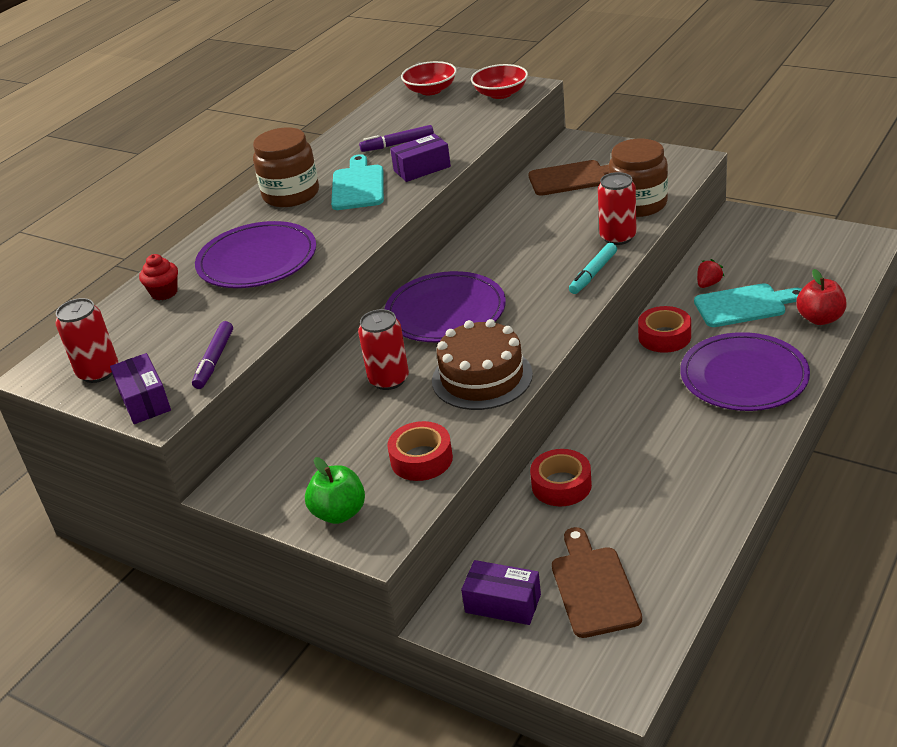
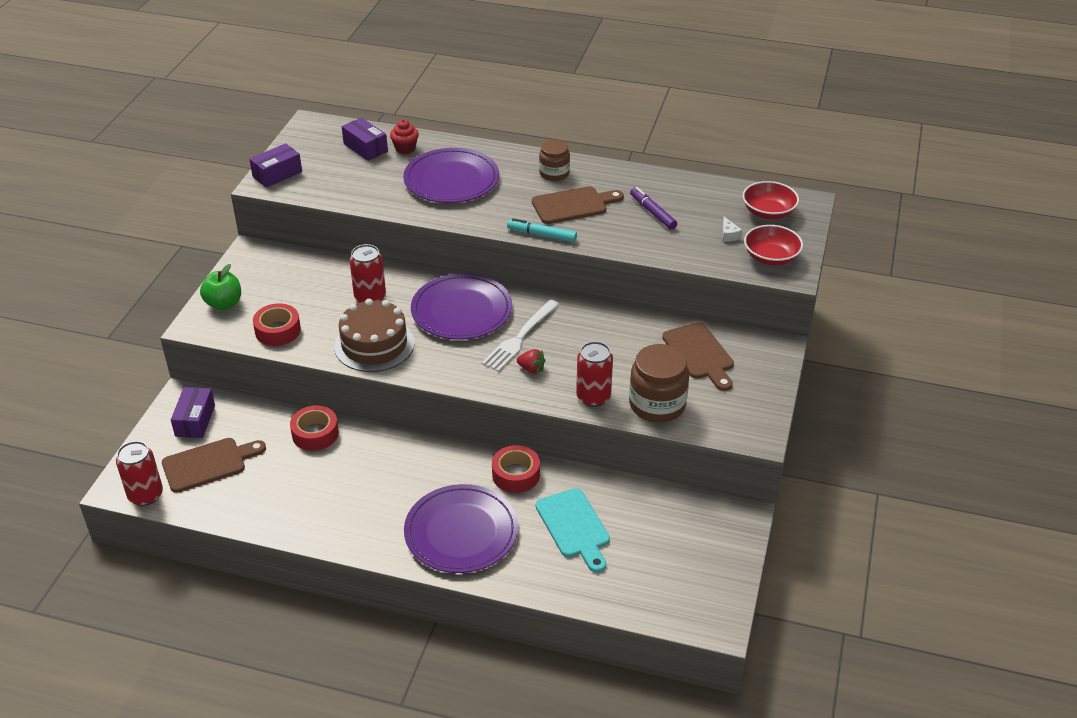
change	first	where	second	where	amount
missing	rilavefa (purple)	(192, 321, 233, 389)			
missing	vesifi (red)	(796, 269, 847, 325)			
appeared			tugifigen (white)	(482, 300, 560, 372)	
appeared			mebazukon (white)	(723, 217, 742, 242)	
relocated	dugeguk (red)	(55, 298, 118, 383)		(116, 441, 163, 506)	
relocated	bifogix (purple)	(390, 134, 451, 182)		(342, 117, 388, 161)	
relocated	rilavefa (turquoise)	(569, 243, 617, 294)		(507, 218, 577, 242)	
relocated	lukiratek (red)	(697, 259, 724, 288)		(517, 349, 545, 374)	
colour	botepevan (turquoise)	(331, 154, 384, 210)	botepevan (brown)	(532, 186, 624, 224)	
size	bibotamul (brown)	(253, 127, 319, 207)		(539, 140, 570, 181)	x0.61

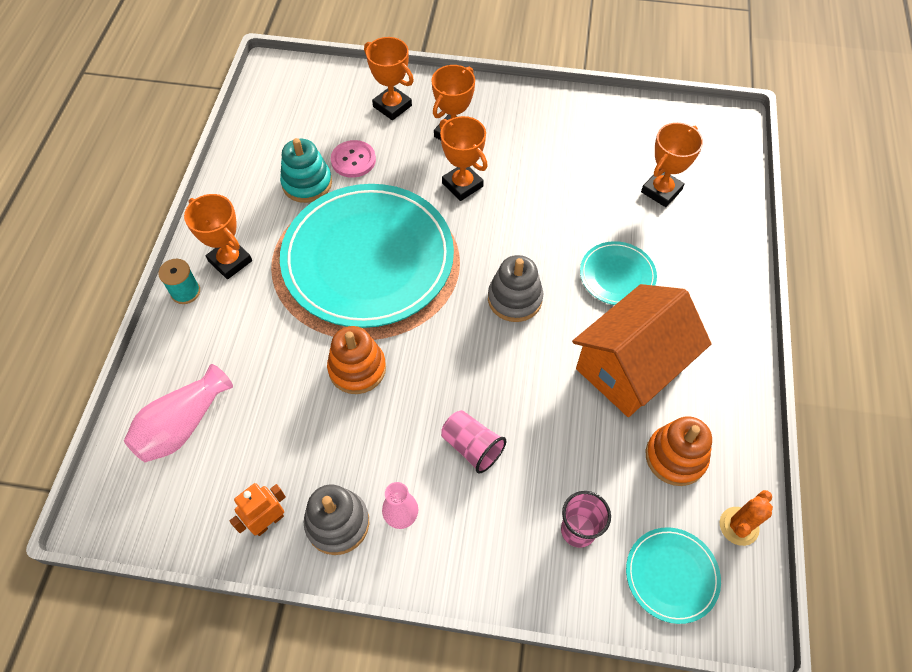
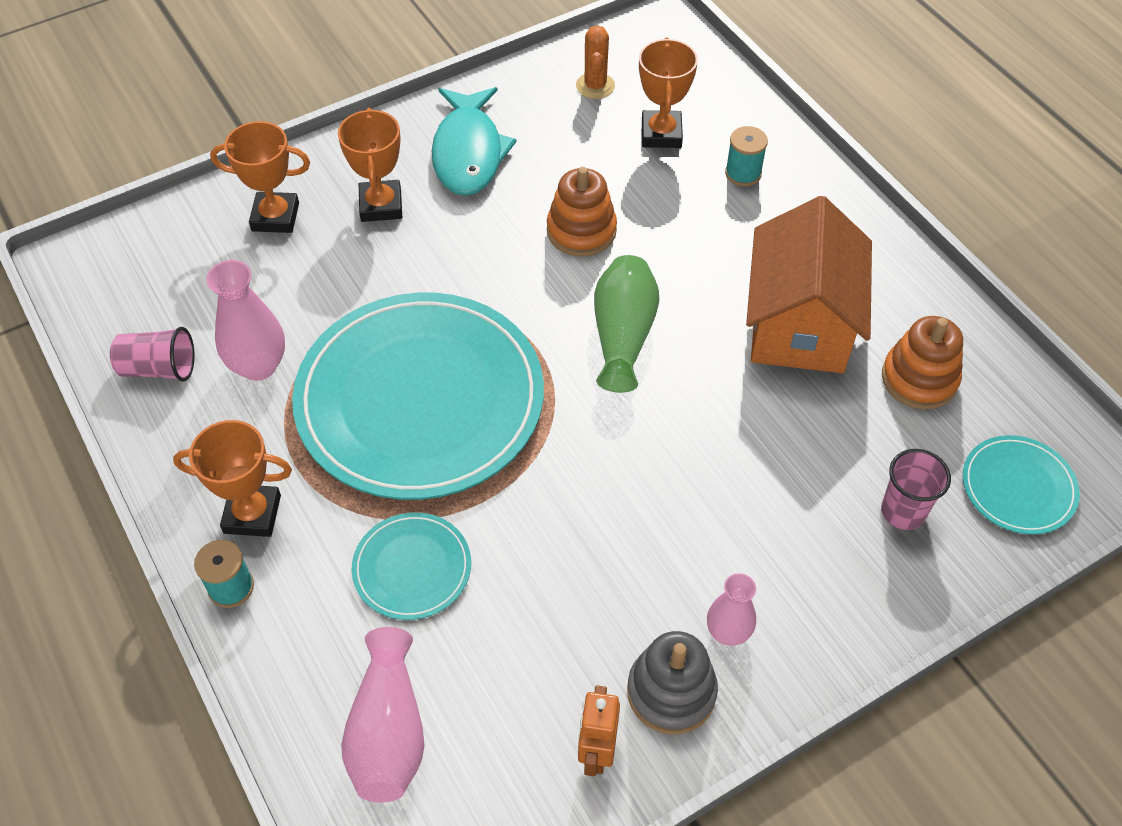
change	first	where	second	where	amount
missing	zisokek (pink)	(331, 140, 376, 178)			
missing	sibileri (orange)	(439, 116, 488, 201)			
appeared			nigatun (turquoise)	(432, 87, 517, 196)	
appeared			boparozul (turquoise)	(725, 126, 768, 186)	
relocated	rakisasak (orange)	(327, 326, 386, 394)		(547, 167, 617, 257)	
relocated	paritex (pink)	(441, 410, 506, 474)		(110, 327, 195, 382)	
relocated	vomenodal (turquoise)	(580, 241, 657, 305)		(352, 512, 471, 620)	
relocated	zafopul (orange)	(720, 490, 773, 546)		(576, 25, 615, 99)	
exchanged	rakisasak (turquoise)	(280, 138, 332, 203)	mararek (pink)	(206, 260, 285, 381)	
exchanged	rakisasak (grey)	(488, 255, 543, 322)	mararek (green)	(594, 255, 659, 393)	

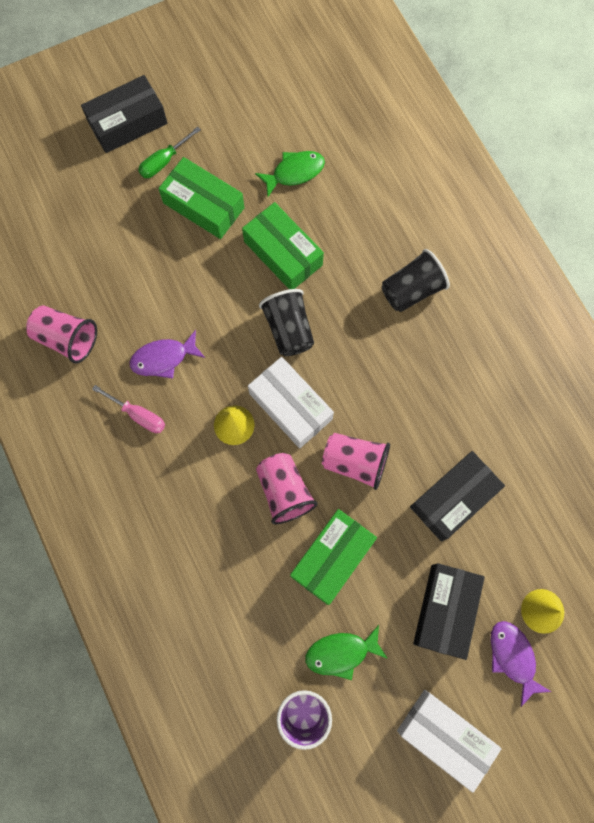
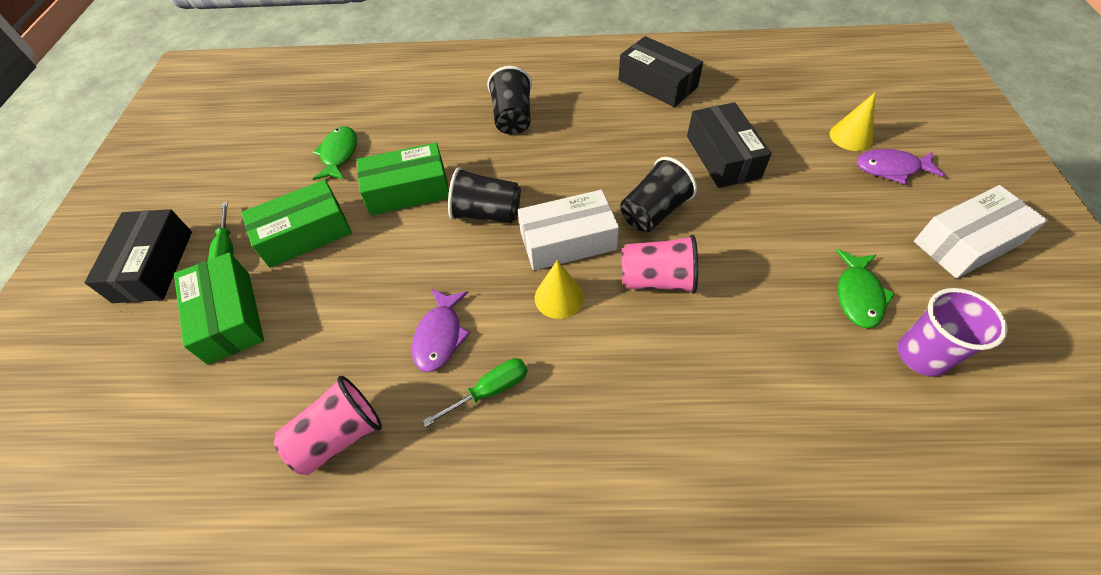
change	first	where	second	where	amount
relocated	bifogix (green)	(290, 509, 377, 605)		(174, 252, 264, 365)	
relocated	bifogix (black)	(413, 563, 485, 660)		(618, 36, 703, 107)	
colour	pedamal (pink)	(92, 385, 165, 433)	pedamal (green)	(423, 358, 528, 427)	
colour	paritex (pink)	(322, 433, 390, 490)	paritex (black)	(621, 157, 697, 232)	

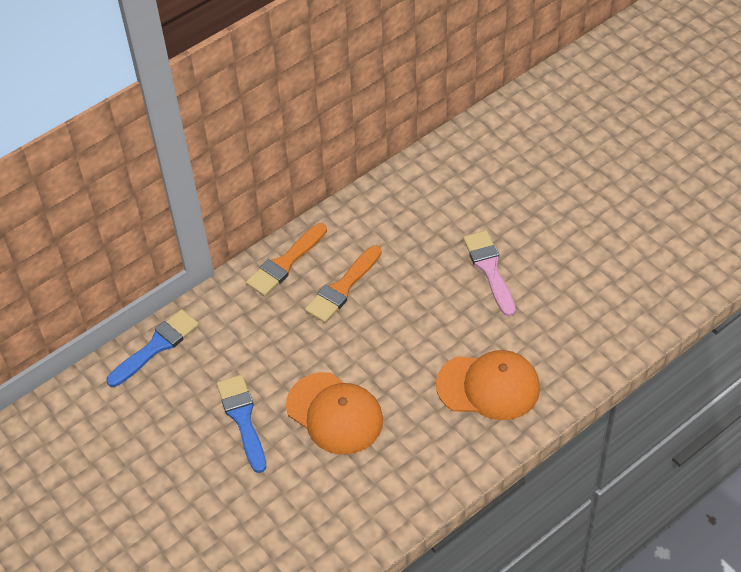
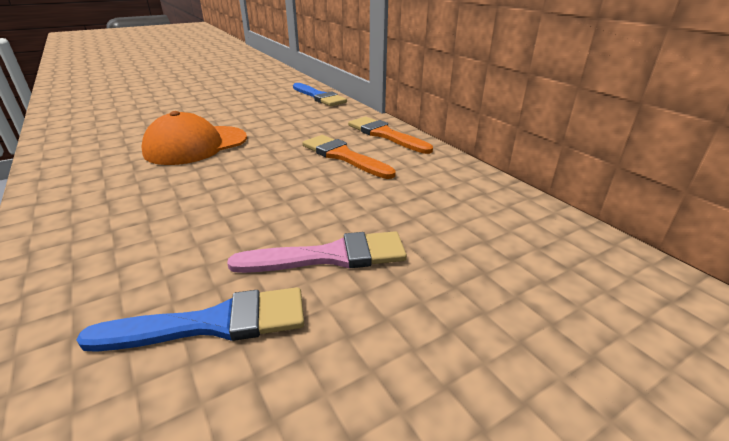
change	first	where	second	where	amount
missing	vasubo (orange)	(436, 350, 540, 420)			
relocated	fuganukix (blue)	(217, 375, 266, 473)		(76, 287, 304, 352)	

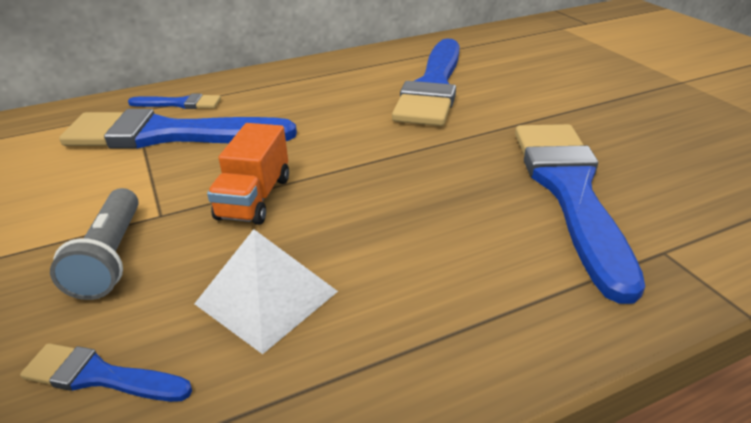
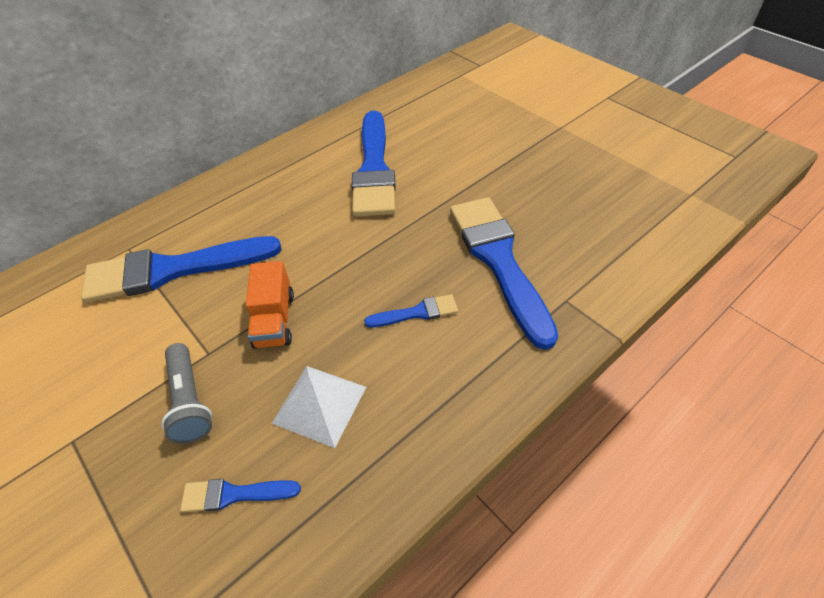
change	first	where	second	where	amount
relocated	fuganukix (blue)	(128, 94, 221, 109)		(364, 294, 458, 327)	

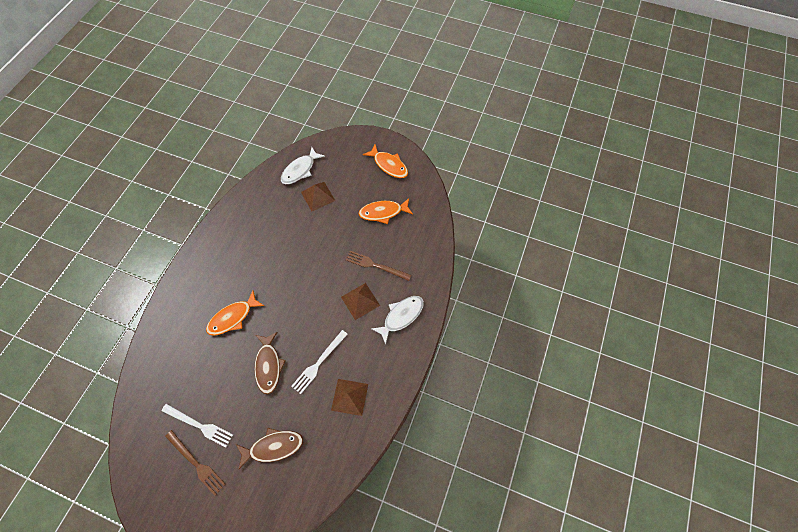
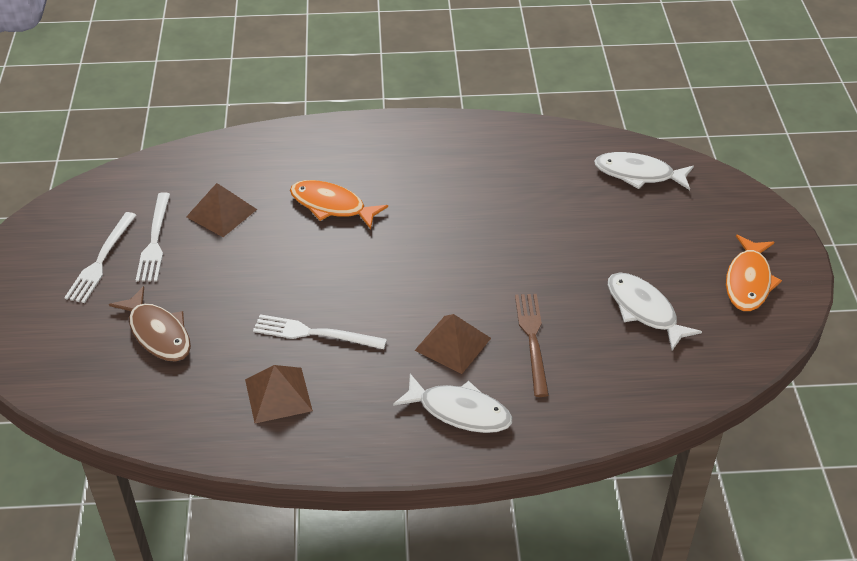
change	first	where	second	where	amount
missing	nigatun (brown)	(254, 332, 286, 394)			
relocated	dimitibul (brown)	(301, 182, 335, 211)		(186, 183, 257, 237)	
colour	tugifigen (brown)	(165, 430, 226, 496)	tugifigen (white)	(64, 212, 136, 303)	
colour	nigatun (orange)	(359, 198, 413, 224)	nigatun (white)	(608, 272, 702, 351)	

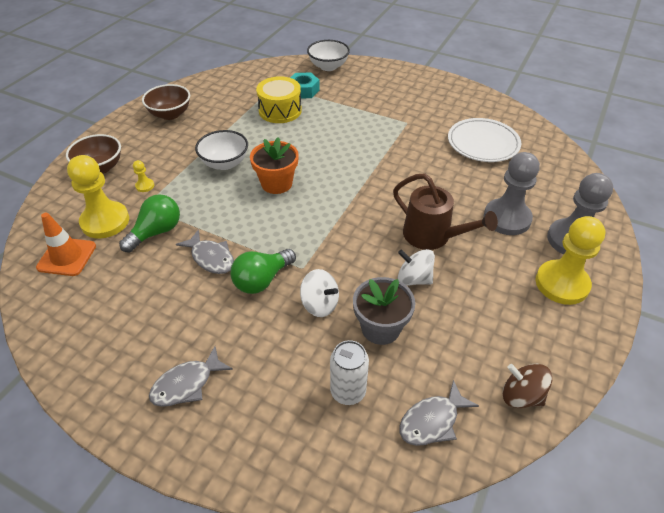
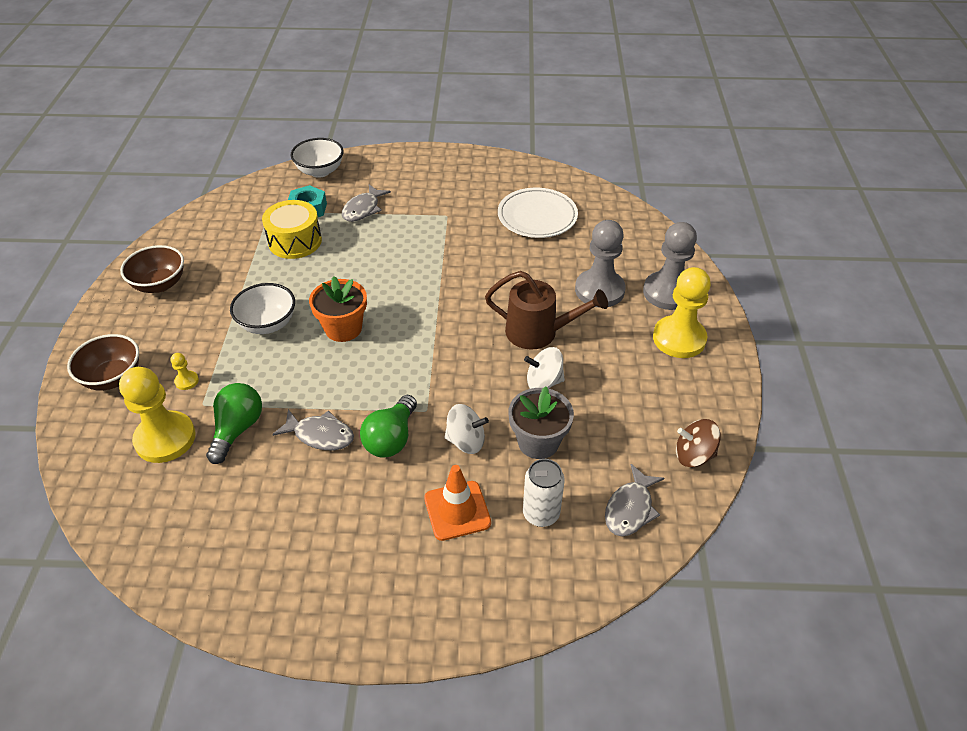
change	first	where	second	where	amount
relocated	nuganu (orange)	(36, 213, 96, 276)		(424, 465, 491, 541)	
relocated	nigatun (grey)	(149, 346, 233, 407)		(342, 184, 391, 222)	

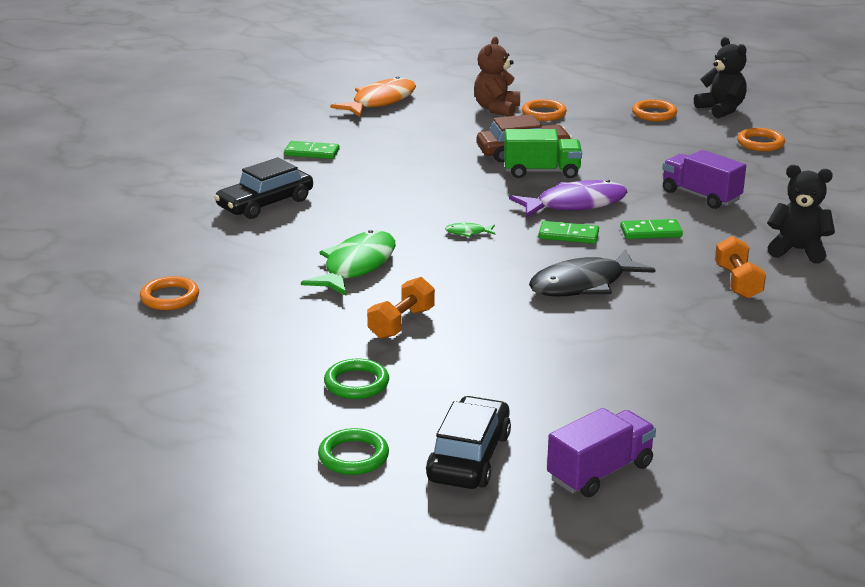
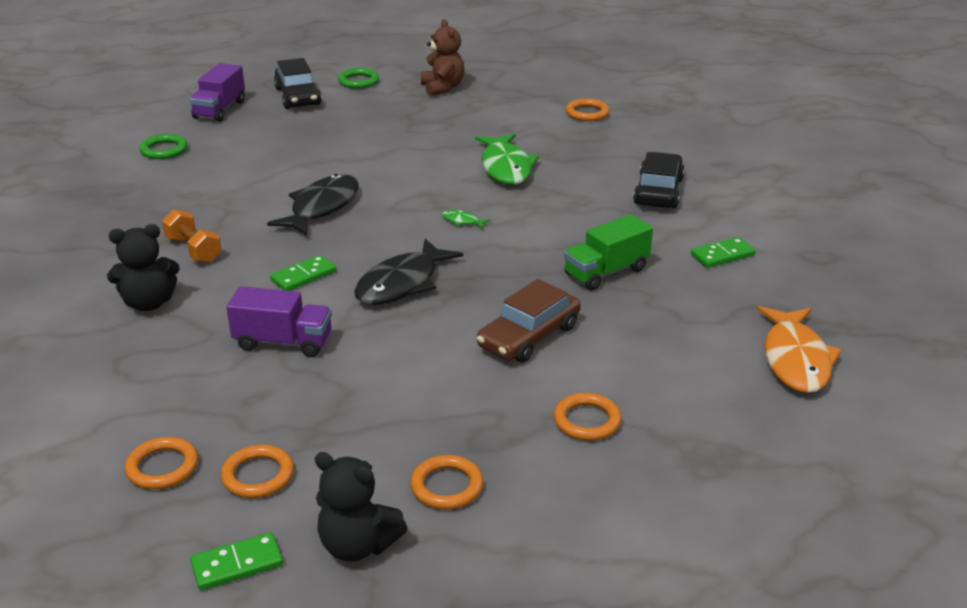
change	first	where	second	where	amount
missing	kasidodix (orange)	(367, 277, 435, 339)			
appeared			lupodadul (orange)	(125, 437, 198, 489)	
relocated	lupodadul (green)	(324, 358, 389, 399)		(140, 134, 188, 159)	
relocated	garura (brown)	(474, 37, 520, 116)		(421, 19, 465, 96)	
relocated	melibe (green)	(504, 129, 582, 178)		(564, 214, 653, 290)	
relocated	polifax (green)	(538, 221, 599, 244)		(190, 532, 283, 590)	
colour	nigatun (purple)	(509, 180, 627, 218)	nigatun (black)	(354, 239, 463, 305)	
spun	nigatun (green)	(445, 223, 495, 237)		(442, 210, 490, 229)	120 degrees counterclockwise

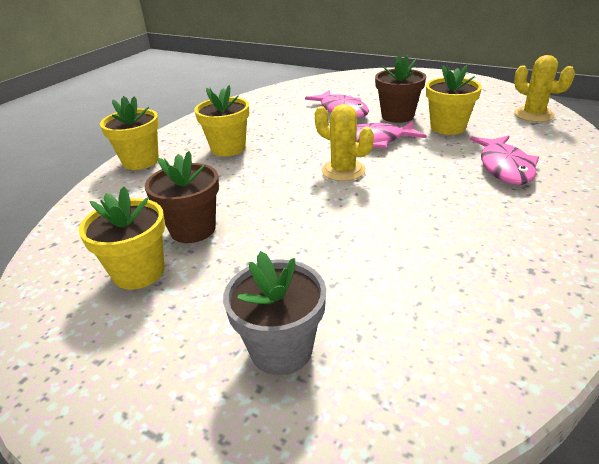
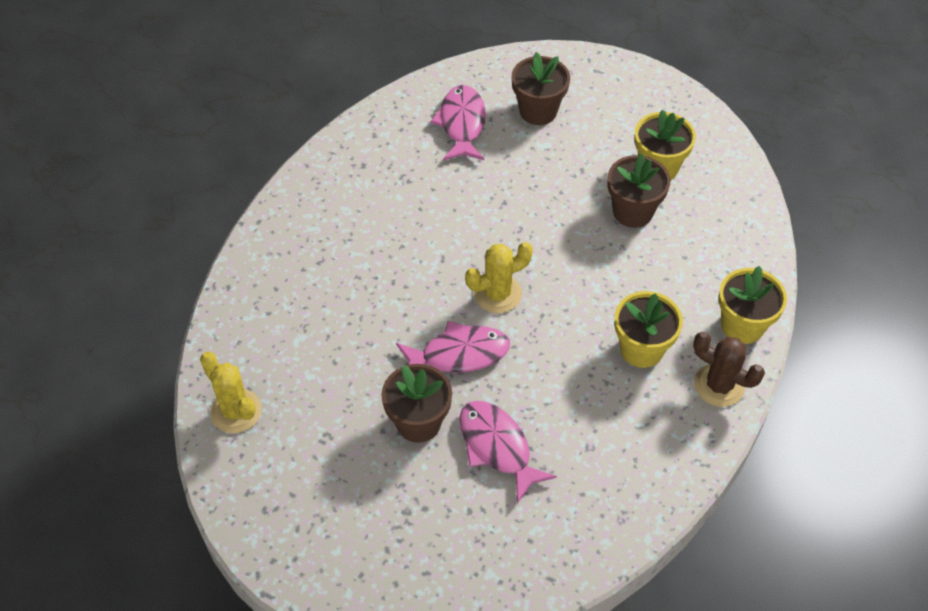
change	first	where	second	where	amount
missing	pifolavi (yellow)	(426, 65, 482, 135)			
appeared			zafopul (brown)	(693, 332, 765, 407)	
relocated	nigatun (pink)	(470, 135, 539, 185)		(430, 85, 486, 160)	
colour	pifolavi (grey)	(223, 251, 326, 375)	pifolavi (brown)	(512, 52, 570, 125)	
spun	zafopul (yellow)	(315, 104, 374, 181)		(465, 242, 533, 313)	60 degrees counterclockwise

